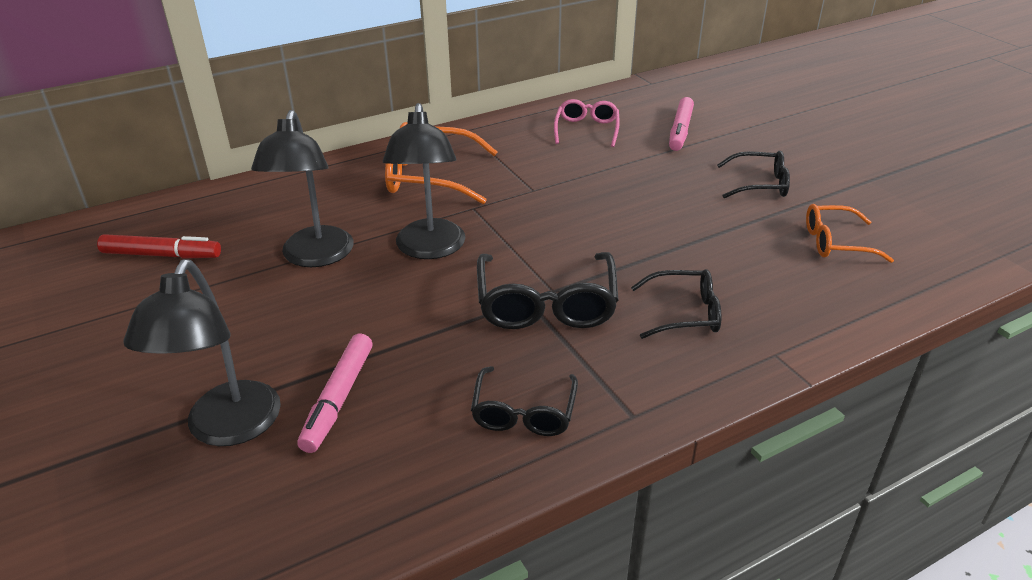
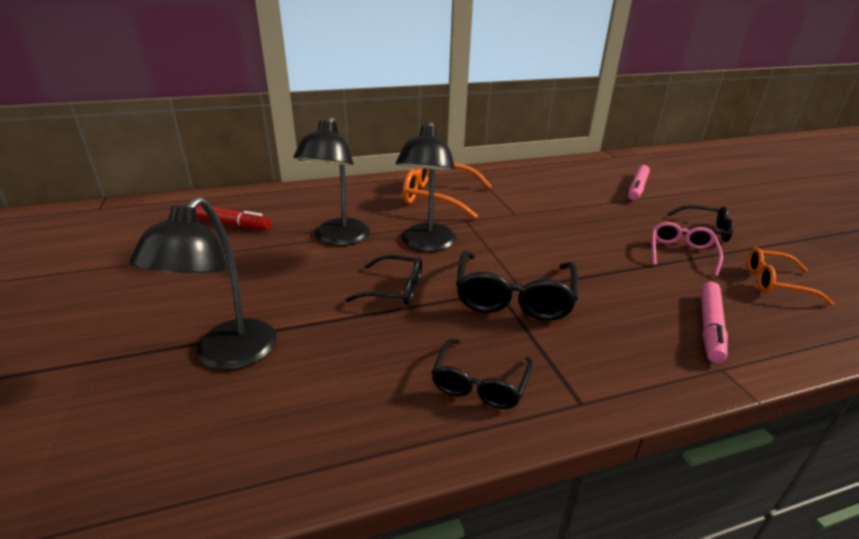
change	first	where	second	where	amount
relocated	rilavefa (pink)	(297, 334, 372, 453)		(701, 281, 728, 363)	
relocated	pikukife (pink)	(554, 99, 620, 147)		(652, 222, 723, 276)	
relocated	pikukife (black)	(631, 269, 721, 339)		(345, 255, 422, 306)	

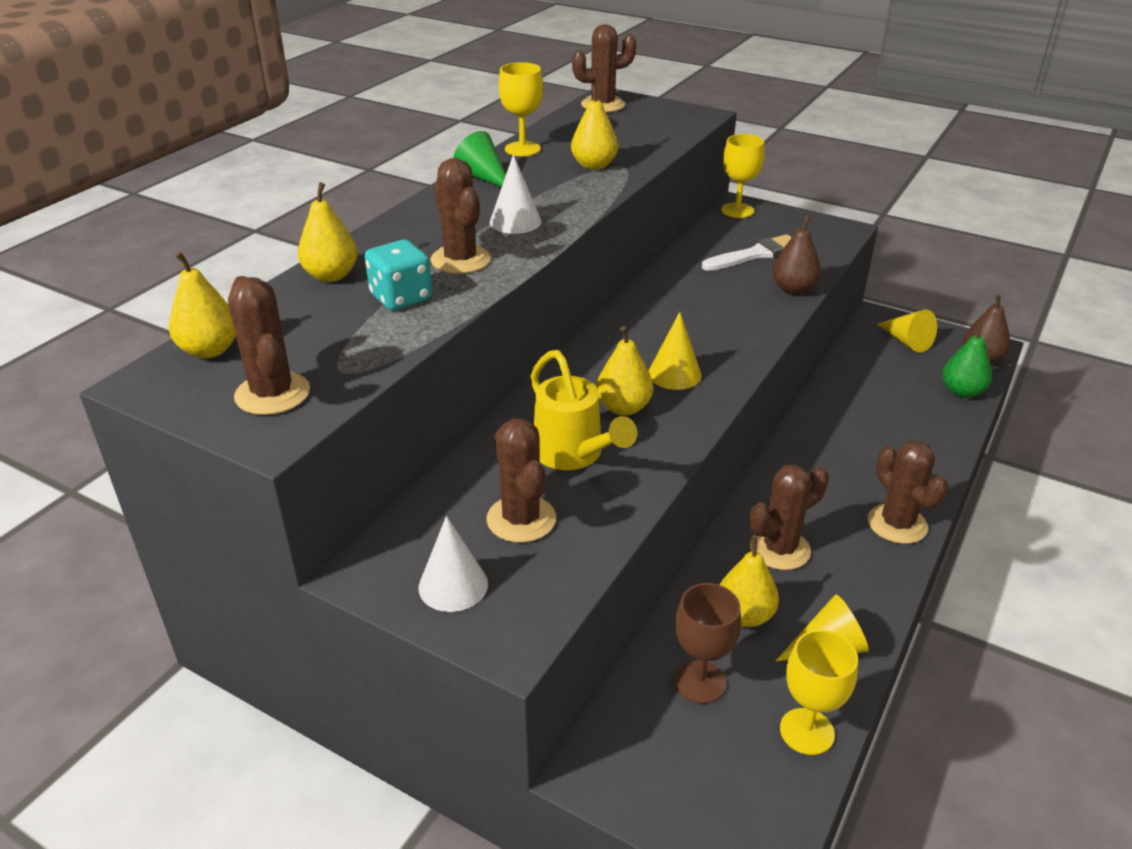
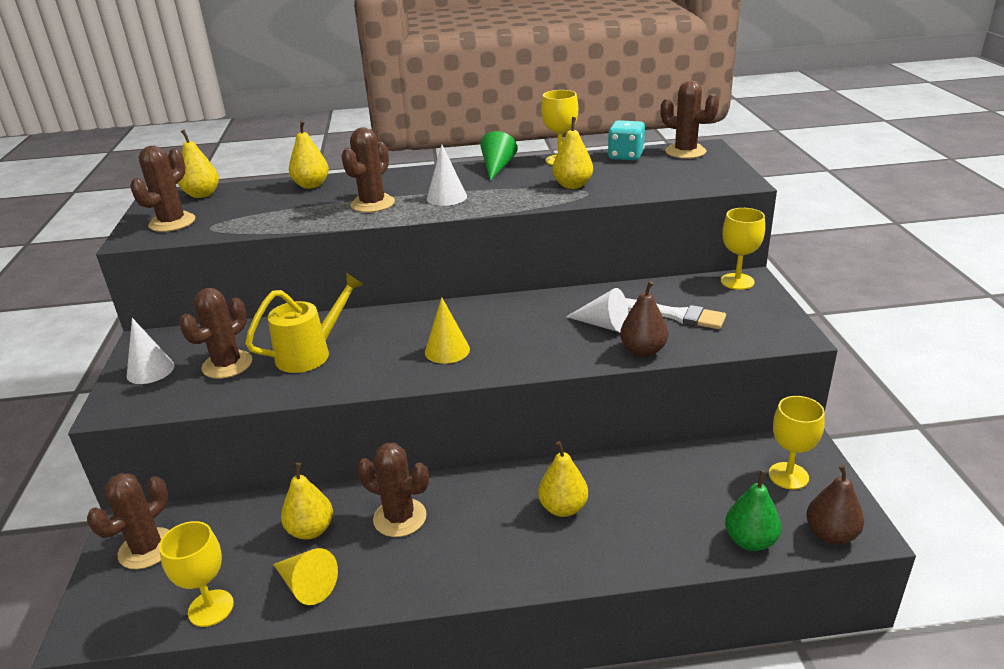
change	first	where	second	where	amount
missing	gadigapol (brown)	(675, 583, 741, 704)			
appeared			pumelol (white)	(566, 288, 628, 332)	
relocated	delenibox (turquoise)	(365, 239, 432, 310)		(608, 120, 645, 161)	
relocated	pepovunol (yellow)	(596, 326, 653, 416)		(538, 441, 588, 517)	
relocated	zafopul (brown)	(868, 441, 948, 544)		(87, 473, 169, 569)	
exchanged	pumelol (yellow)	(877, 310, 937, 353)	gadigapol (yellow)	(769, 396, 825, 490)	
spun	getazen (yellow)	(531, 350, 637, 470)		(245, 272, 364, 373)	150 degrees counterclockwise

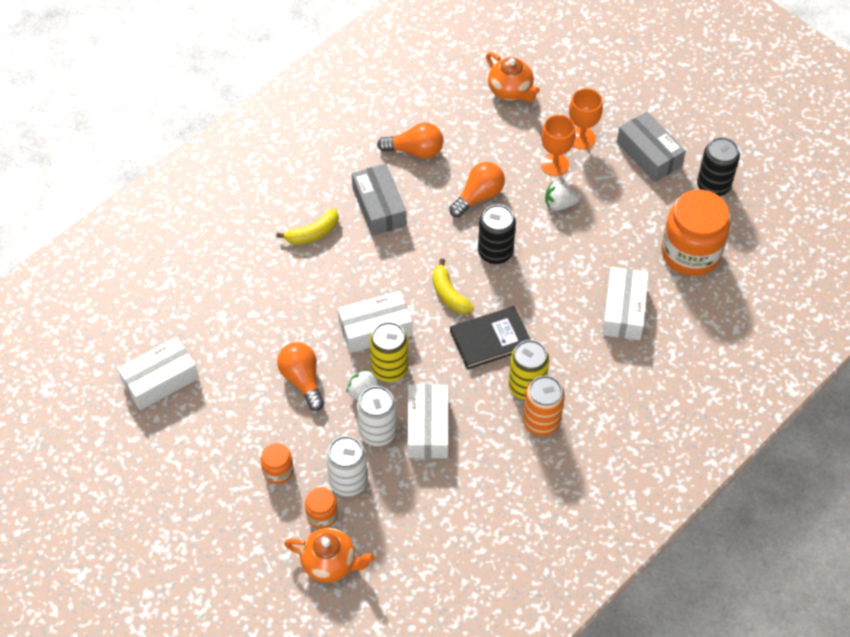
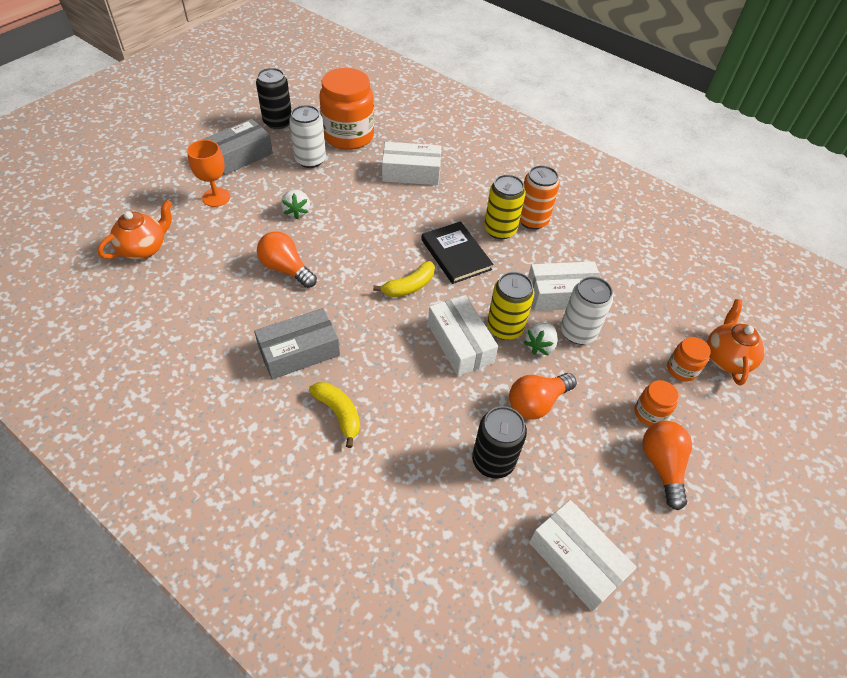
change	first	where	second	where	amount
missing	gadigapol (orange)	(541, 115, 575, 176)			
relocated	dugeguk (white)	(326, 436, 368, 496)		(289, 105, 326, 168)	
relocated	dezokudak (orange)	(377, 122, 443, 159)		(643, 421, 692, 510)	
relocated	dugeguk (black)	(478, 204, 516, 264)		(472, 406, 527, 479)	

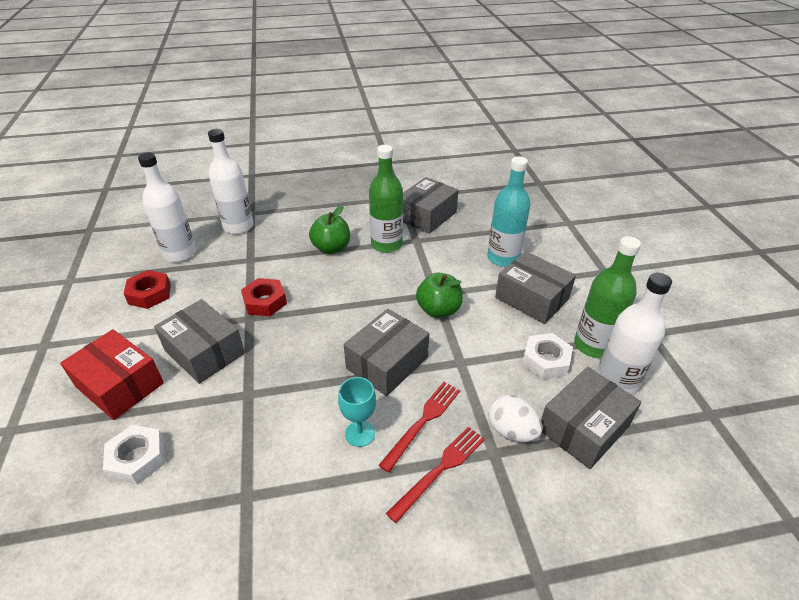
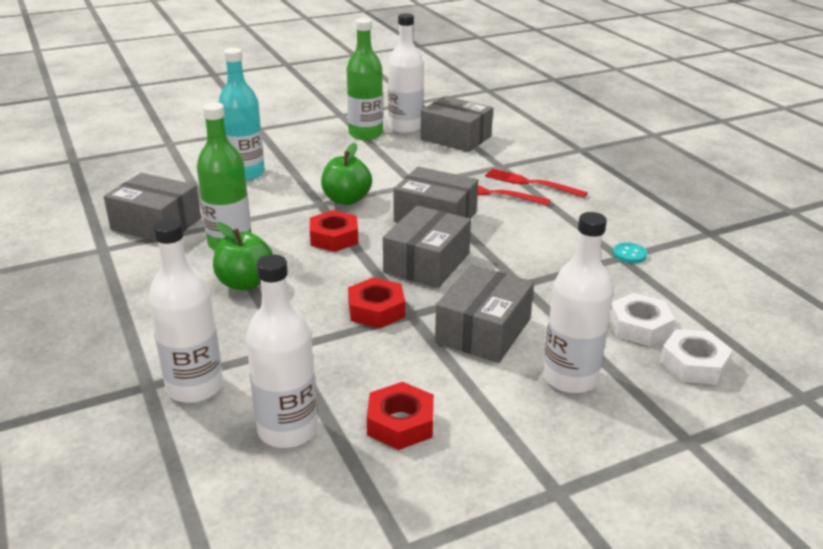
change	first	where	second	where	amount
missing	gadigapol (turquoise)	(338, 377, 376, 447)			
missing	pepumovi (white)	(489, 395, 542, 442)			
appeared			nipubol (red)	(310, 210, 358, 252)	
appeared			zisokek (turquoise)	(613, 242, 647, 263)	
relocated	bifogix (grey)	(495, 251, 576, 324)		(383, 205, 471, 288)	
relocated	nipubol (white)	(522, 333, 573, 379)		(660, 329, 733, 385)	
exchanged	bifogix (red)	(60, 329, 164, 420)	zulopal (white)	(543, 212, 613, 393)	

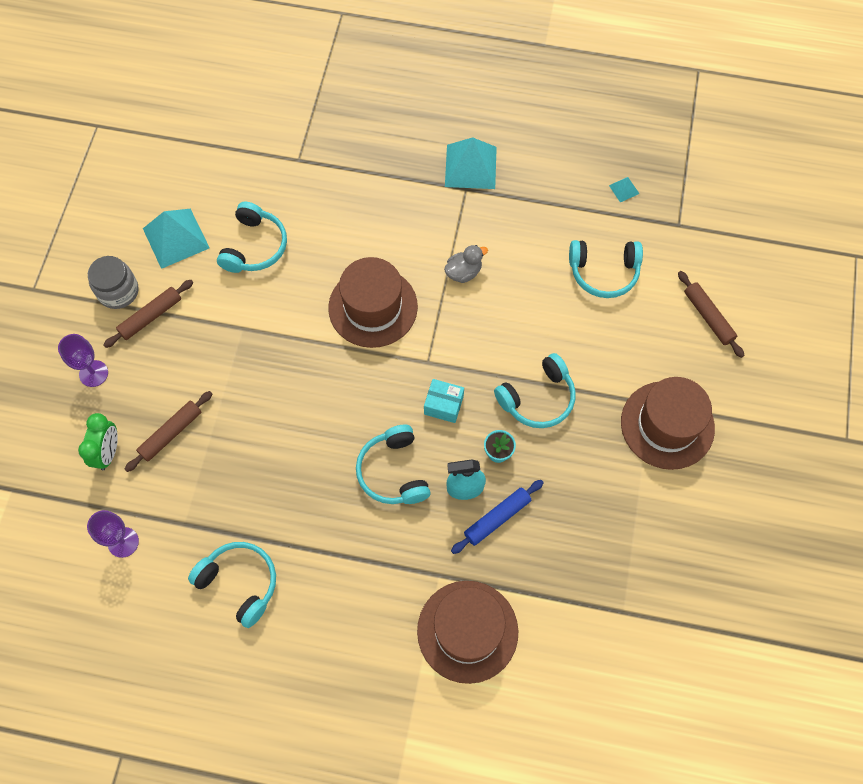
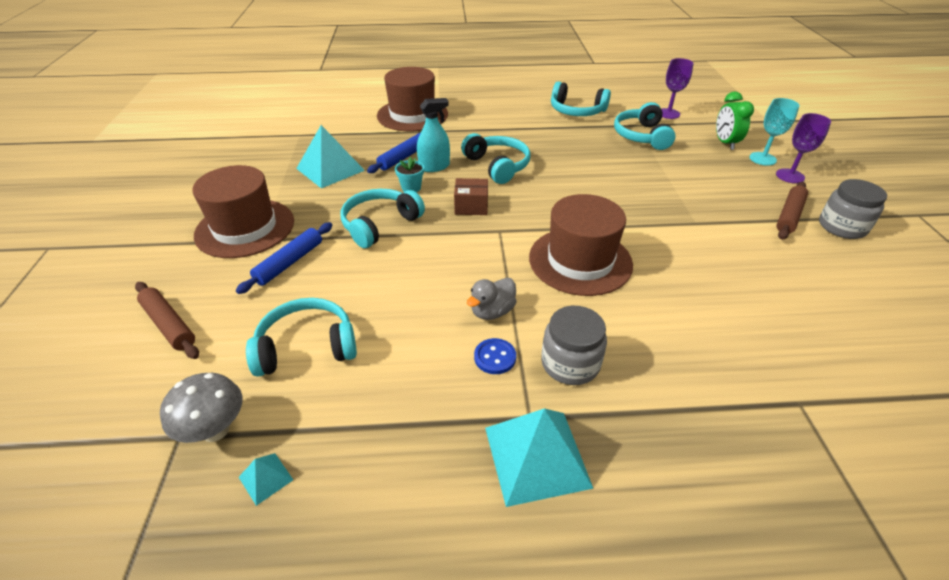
change	first	where	second	where	amount
missing	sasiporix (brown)	(125, 391, 212, 472)			
appeared			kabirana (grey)	(160, 373, 243, 443)	
appeared			sasiporix (blue)	(236, 222, 332, 294)	
appeared			zisokek (blue)	(474, 338, 516, 374)	
appeared			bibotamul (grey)	(541, 306, 607, 385)	
appeared			gadigapol (turquoise)	(749, 98, 800, 166)	
relocated	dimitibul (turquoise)	(143, 208, 209, 269)		(296, 125, 365, 188)	
relocated	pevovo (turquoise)	(217, 202, 287, 273)		(614, 102, 676, 150)	
colour	bifogix (turquoise)	(424, 379, 464, 423)	bifogix (brown)	(454, 178, 488, 215)	

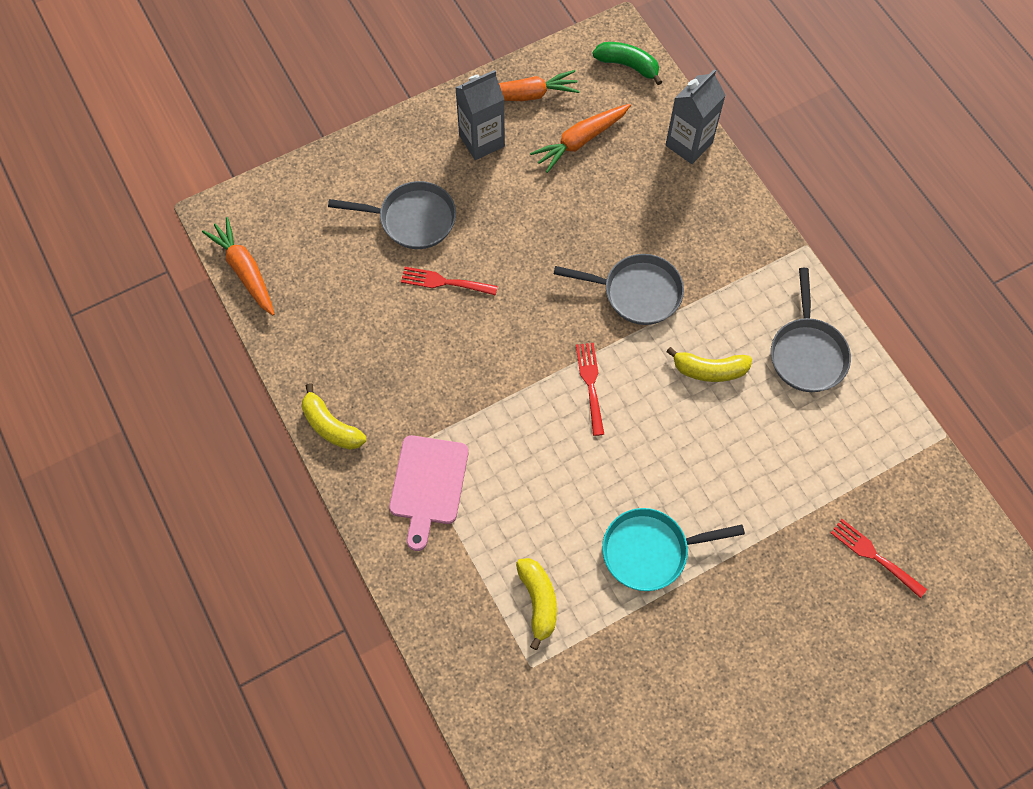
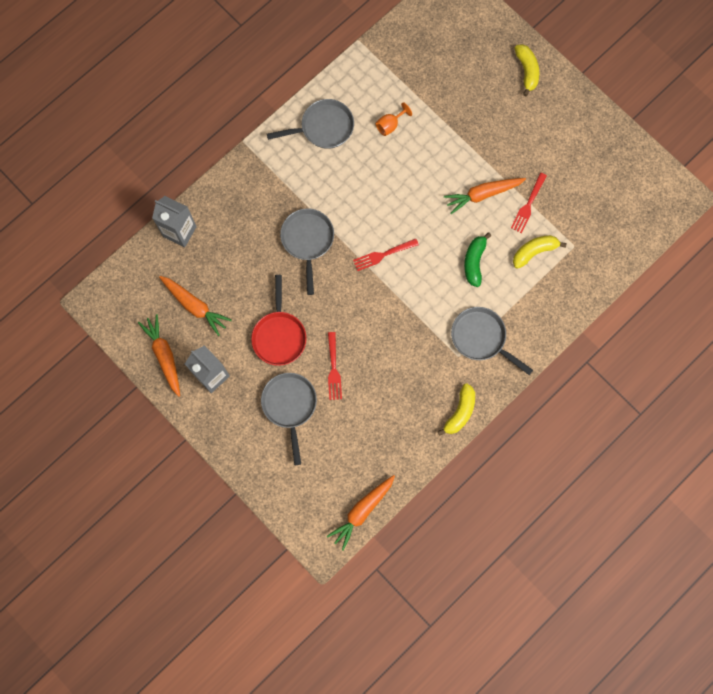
change	first	where	second	where	amount
appeared			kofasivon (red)	(251, 275, 306, 366)	
appeared			gadigapol (orange)	(375, 102, 412, 136)	
relocated	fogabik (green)	(592, 42, 662, 85)		(464, 232, 491, 287)	
relocated	fogabik (yellow)	(666, 347, 752, 382)		(515, 44, 539, 96)	
relocated	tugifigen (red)	(831, 519, 927, 598)		(511, 173, 547, 233)	
exchanged	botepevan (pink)	(389, 435, 469, 551)	kofasivon (grey)	(451, 307, 533, 375)	
exchanged	kofasivon (turquoise)	(602, 508, 745, 591)	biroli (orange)	(444, 178, 526, 214)	

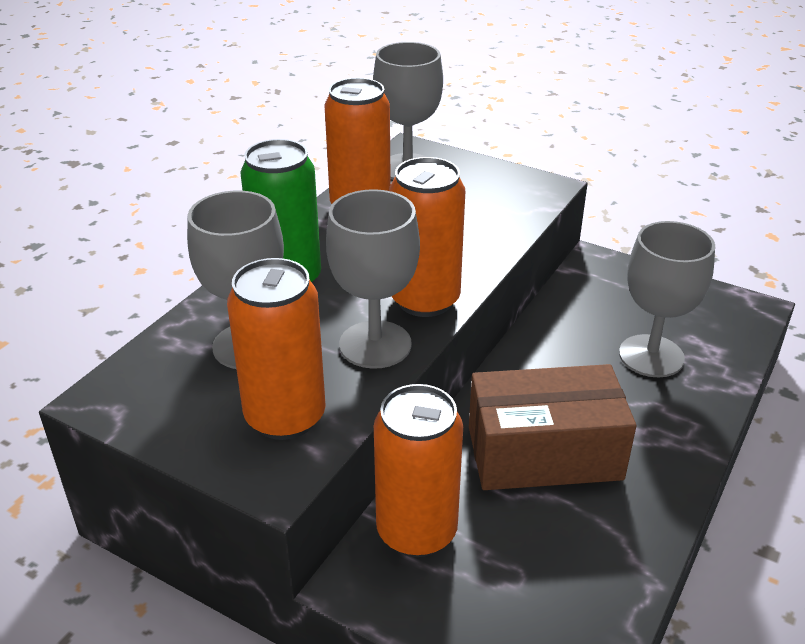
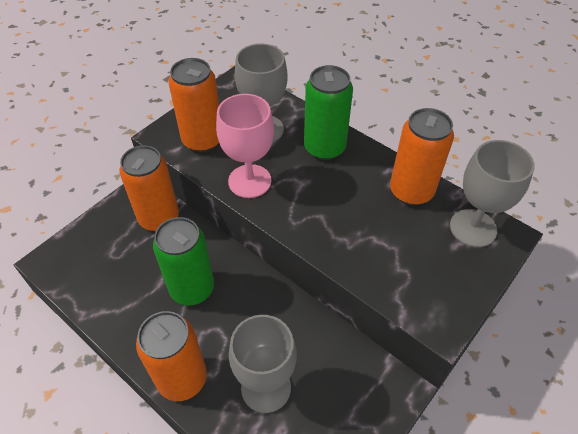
change	first	where	second	where	amount
relocated	dugeguk (orange)	(389, 157, 465, 317)		(136, 311, 207, 401)	
exchanged	bifogix (brown)	(469, 364, 637, 490)	dugeguk (green)	(153, 217, 214, 305)	
colour	gadigapol (grey)	(326, 189, 420, 369)	gadigapol (pink)	(216, 94, 274, 198)	

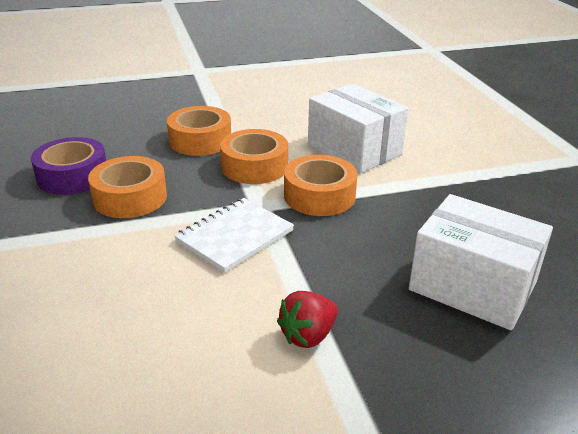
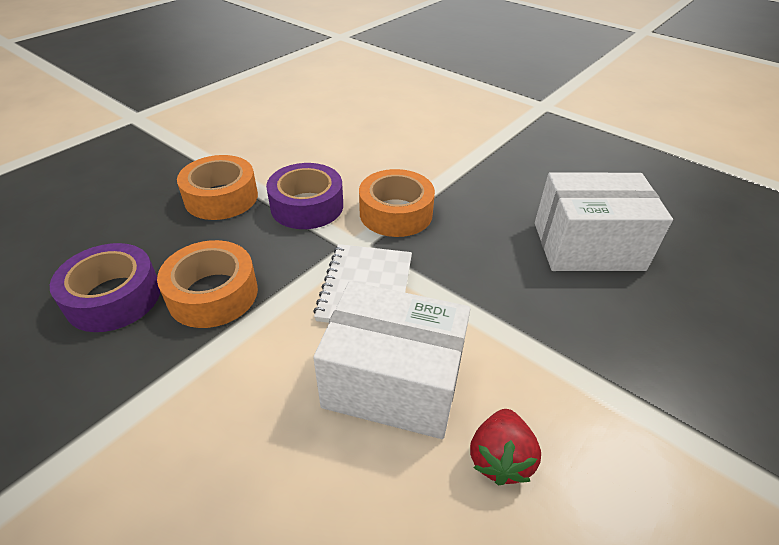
change	first	where	second	where	amount
relocated	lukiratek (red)	(277, 291, 338, 348)		(470, 409, 541, 486)	
relocated	bifogix (white)	(308, 84, 408, 174)		(313, 281, 471, 439)	
colour	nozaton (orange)	(220, 129, 288, 184)	nozaton (purple)	(266, 163, 343, 229)	

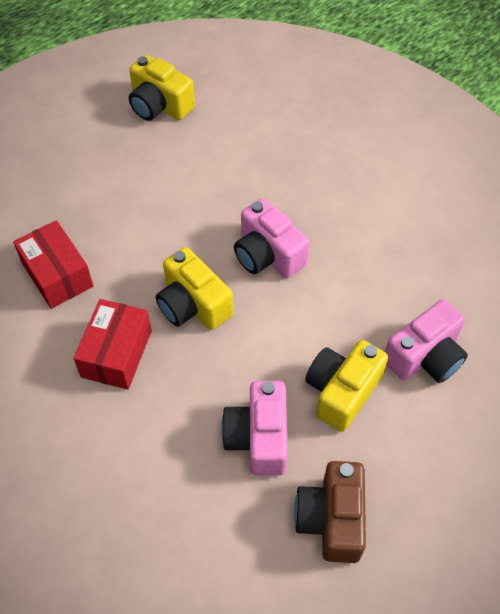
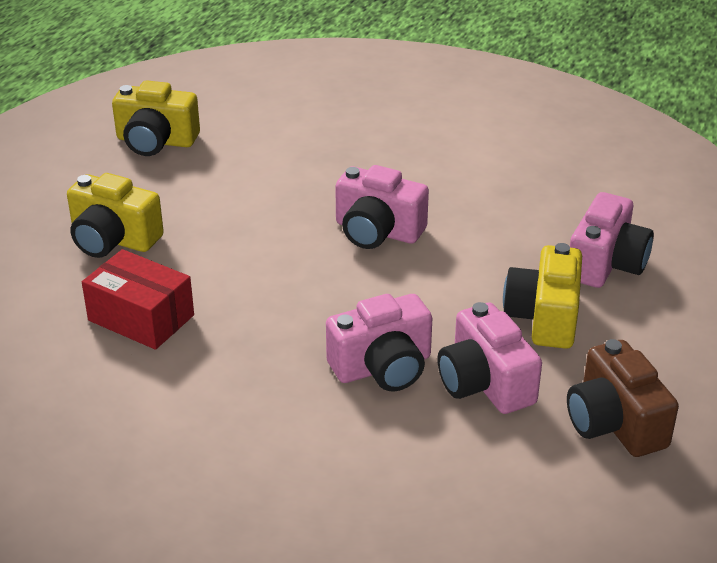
change	first	where	second	where	amount
missing	bifogix (red)	(73, 299, 152, 390)			
appeared			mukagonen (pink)	(326, 294, 432, 391)	
relocated	mukagonen (yellow)	(156, 247, 233, 330)		(67, 173, 164, 258)	

